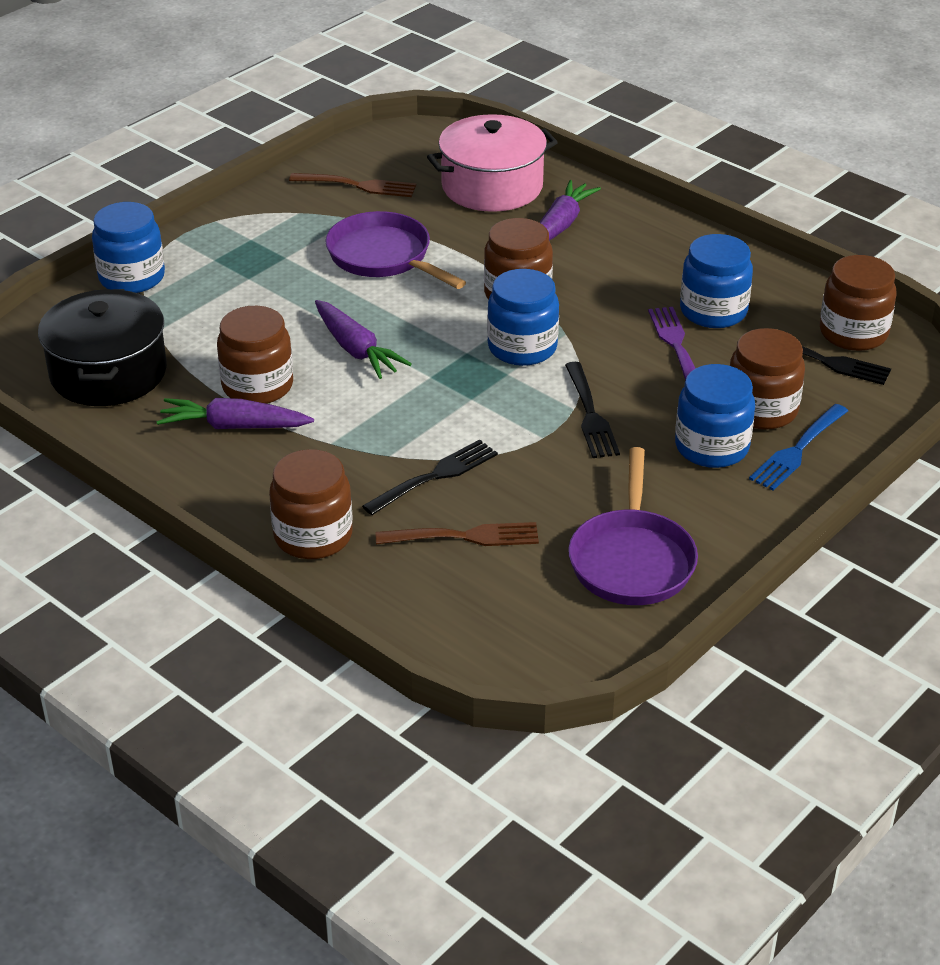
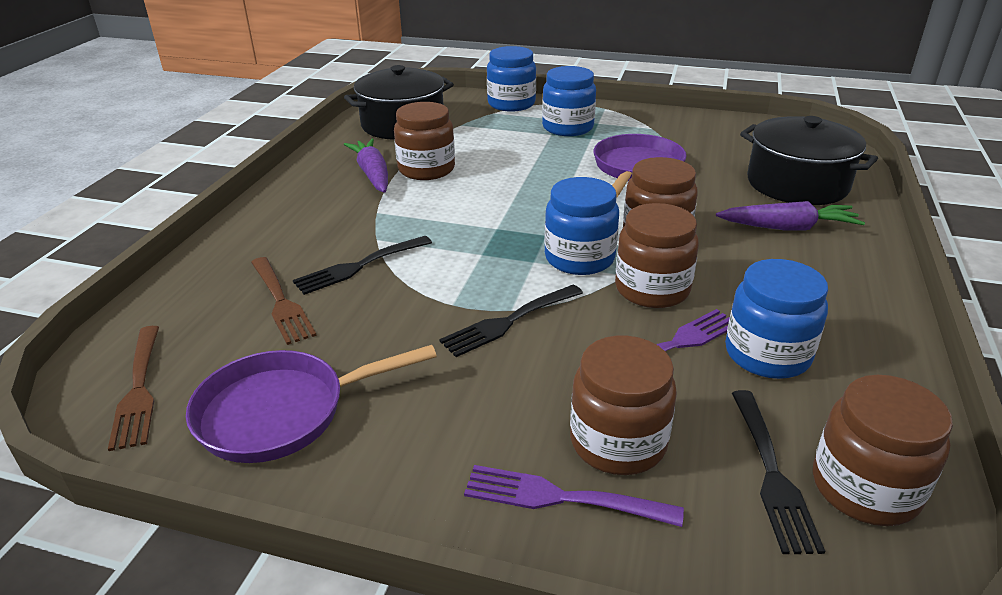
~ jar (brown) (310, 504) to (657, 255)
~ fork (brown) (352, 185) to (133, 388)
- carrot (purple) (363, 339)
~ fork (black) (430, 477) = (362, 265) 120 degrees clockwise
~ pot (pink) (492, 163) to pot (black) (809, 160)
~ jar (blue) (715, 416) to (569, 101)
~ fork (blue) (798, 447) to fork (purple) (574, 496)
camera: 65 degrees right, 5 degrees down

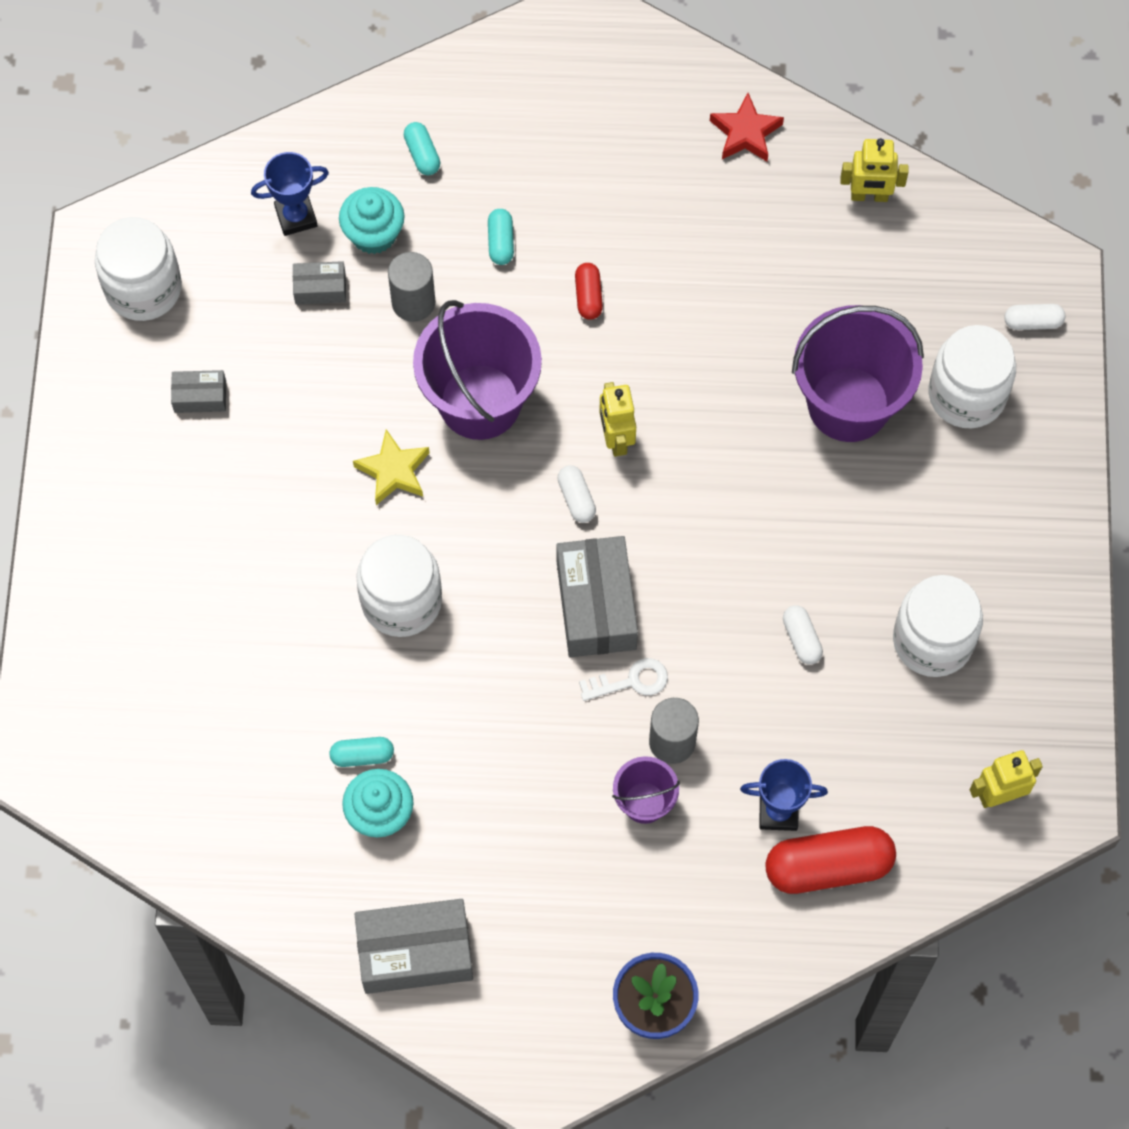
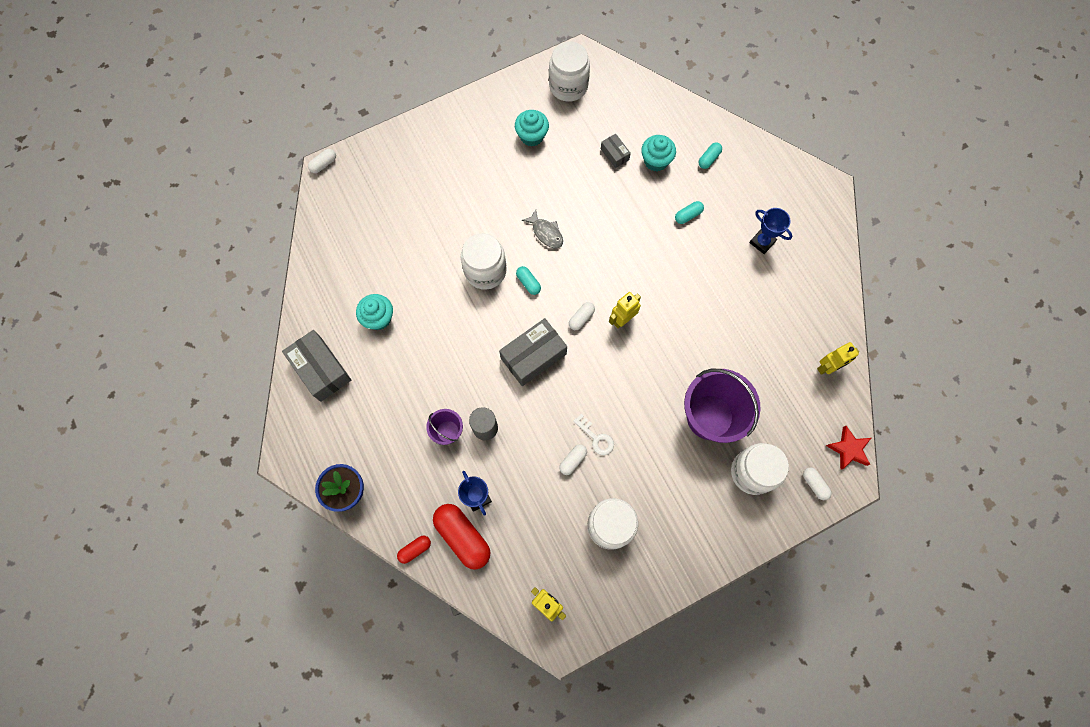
~ box (grey) (198, 391) to cupcake (turquoise) (532, 128)
~ trophy (blue) (290, 194) to (770, 231)
~ capsule (turquoise) (361, 752) to (528, 280)
~ star (yellow) (391, 467) to fish (grey) (542, 228)
- cylinder (grey) (412, 287)
- bucket (purple) (477, 370)
~ capsule (red) (589, 291) to (414, 550)
~ key (white) (623, 679) to (593, 434)
~ star (red) (747, 127) to (848, 448)
~ robot (yellow) (874, 170) = (838, 358) 90 degrees counterclockwise
+ capsule (white) (322, 161)
camera: 60 degrees right, 5 degrees up

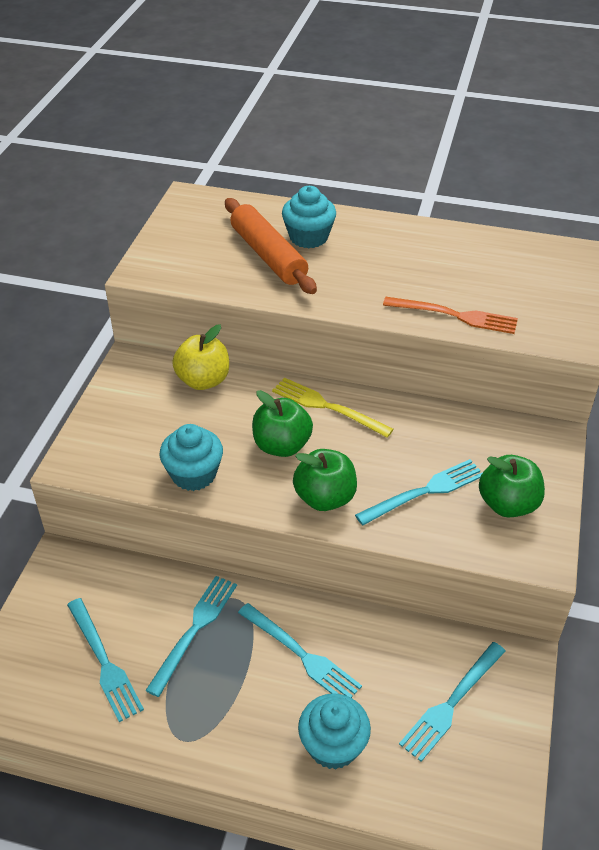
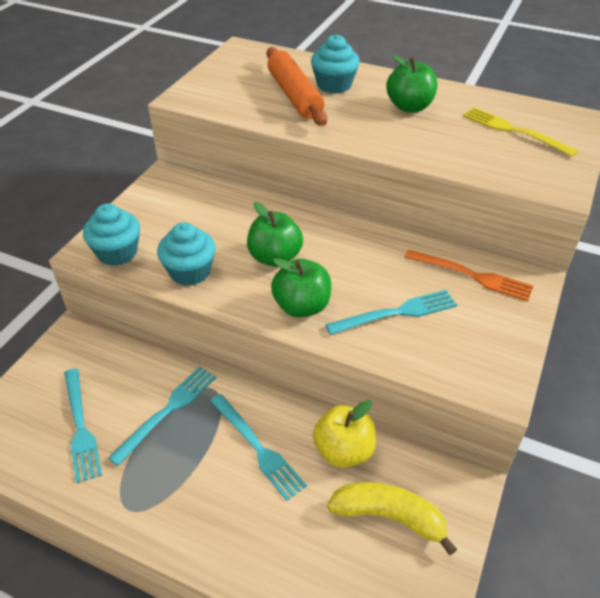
~ apple (yellow) (200, 357) to (344, 434)
~ fork (yellow) (333, 408) to (520, 132)
~ cupcake (turquoise) (334, 731) to (111, 235)
~ fork (orange) (450, 315) to (468, 275)
~ fork (turquoise) (452, 702) to banana (yellow) (392, 518)
~ apple (green) (512, 486) to (411, 84)
camera: 10 degrees right, 0 degrees up

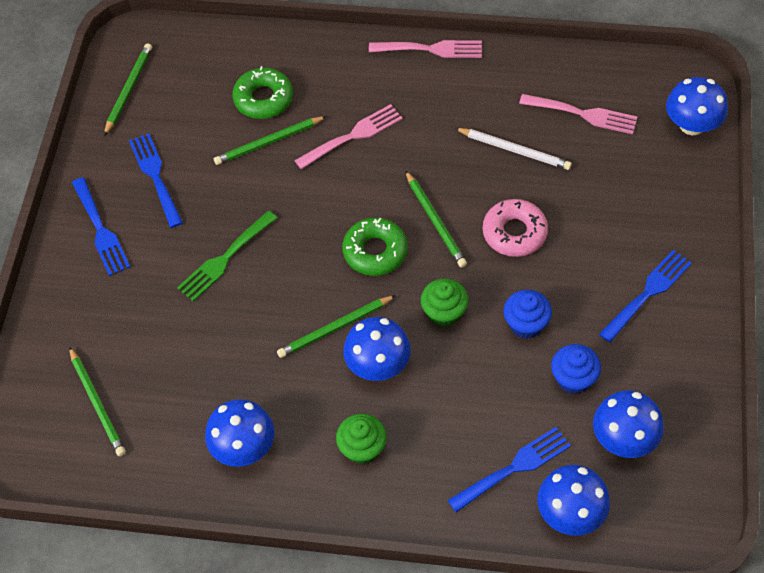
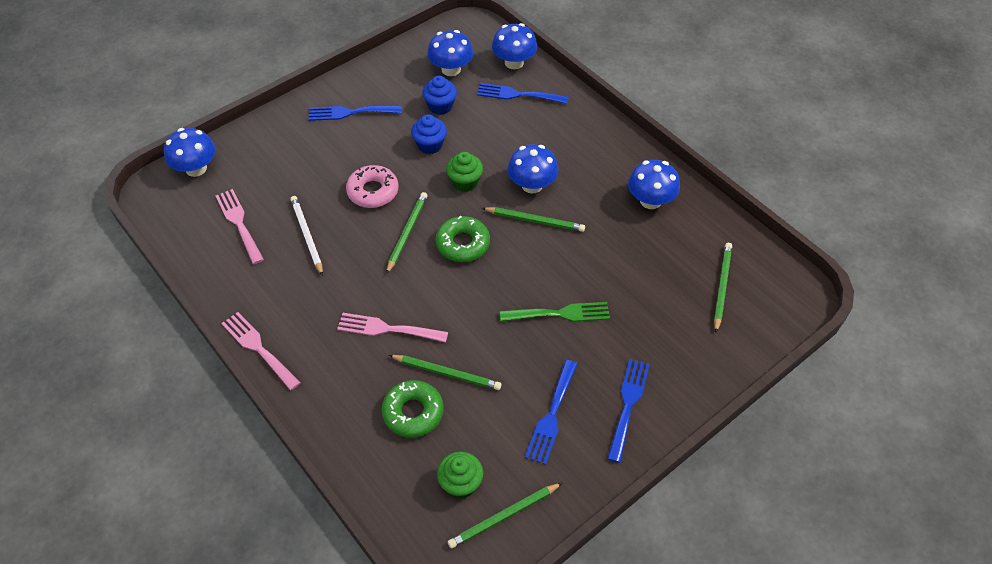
~ cupcake (green) (361, 439) to (460, 474)
camera: 140 degrees left, 5 degrees down

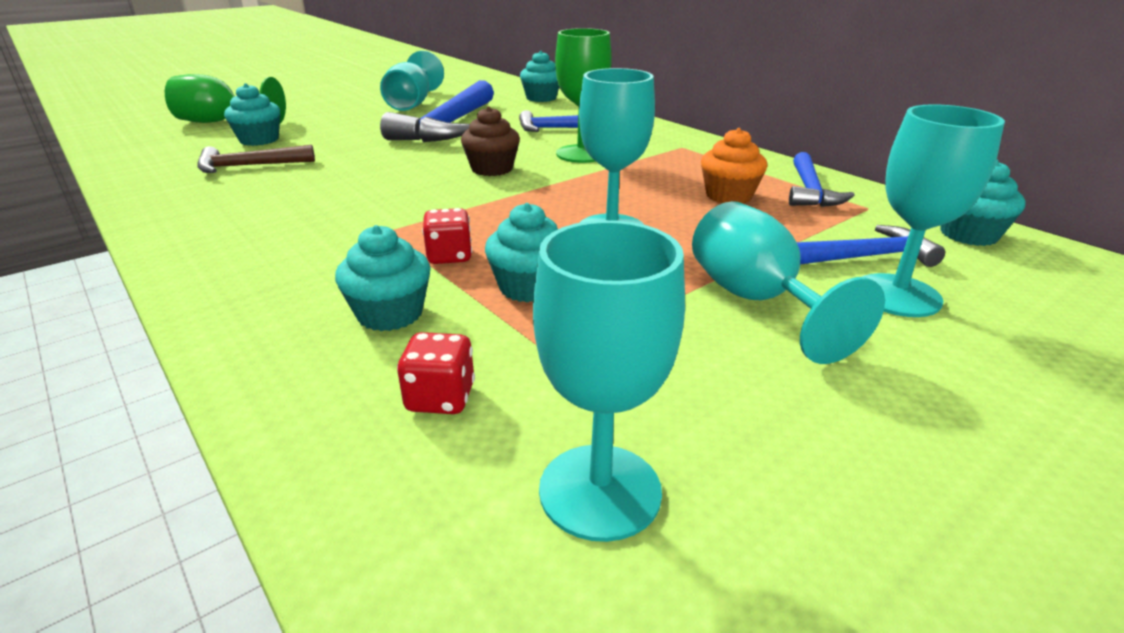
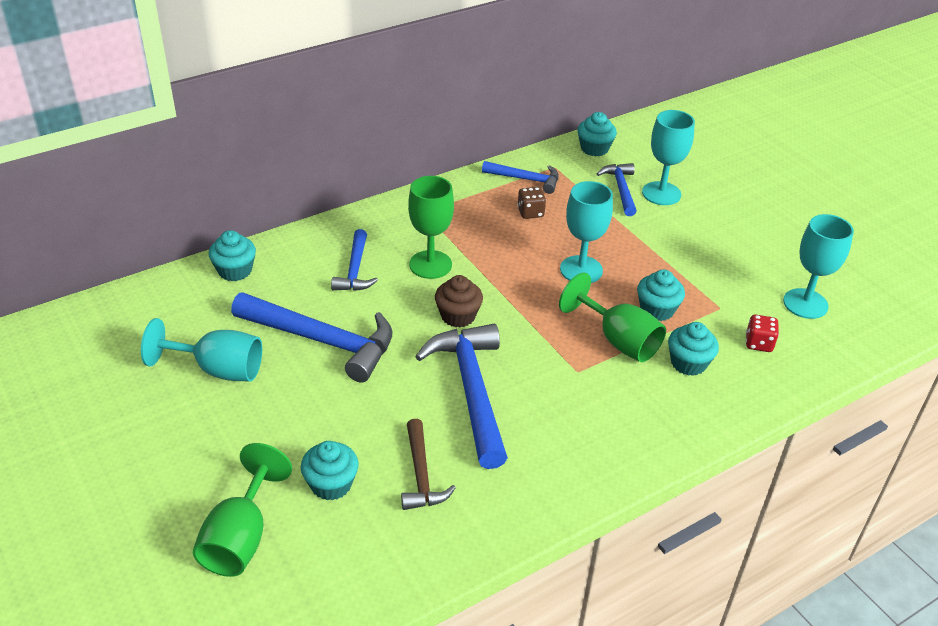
~ dice (red) (447, 236) to goblet (green) (612, 317)
- goblet (turquoise) (788, 282)
~ cupcake (orange) (734, 165) to dice (brown) (531, 203)
+ hammer (blue) (461, 396)
camera: 85 degrees left, 10 degrees up

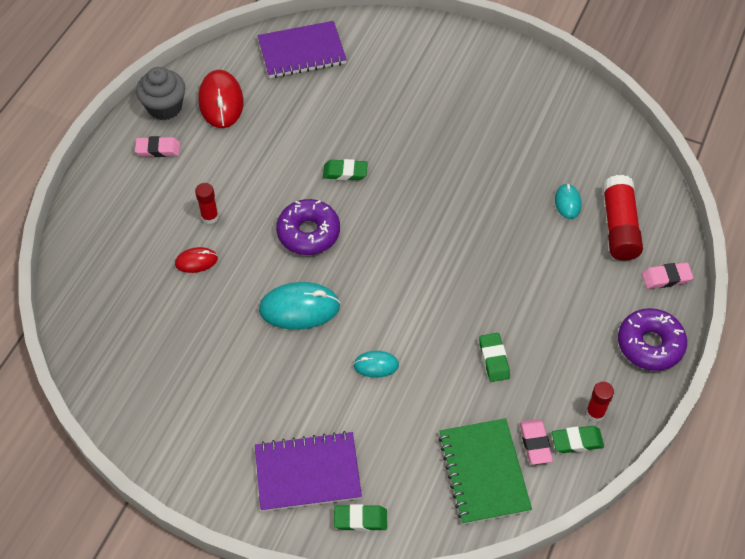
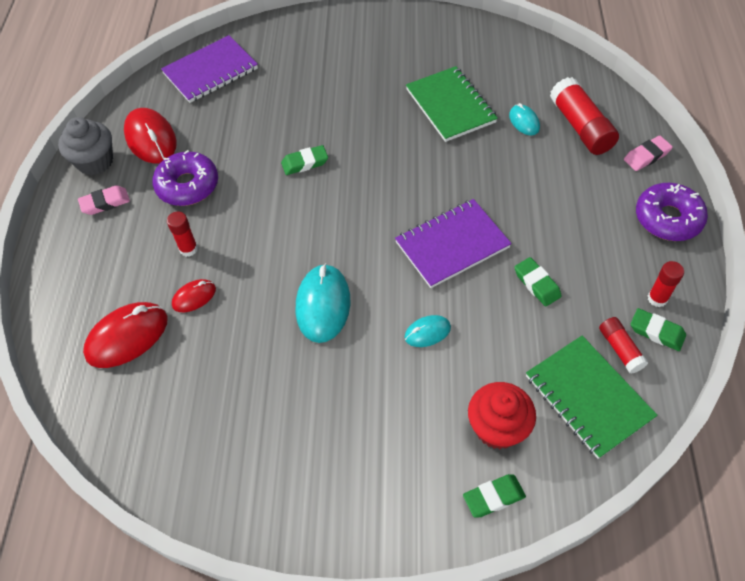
~ notebook (purple) (308, 471) to (453, 243)
~ mouse (turquoise) (299, 306) = (322, 303) 60 degrees counterclockwise
~ donut (purple) (308, 227) to (185, 178)
~ eraser (pink) (536, 442) to glue stick (red) (623, 345)
~ eraser (green) (578, 439) = (658, 329) 60 degrees clockwise
+ mouse (red) (125, 335)
+ notebook (green) (452, 104)
+ cupcake (red) (502, 415)
camera: 20 degrees left, 0 degrees up

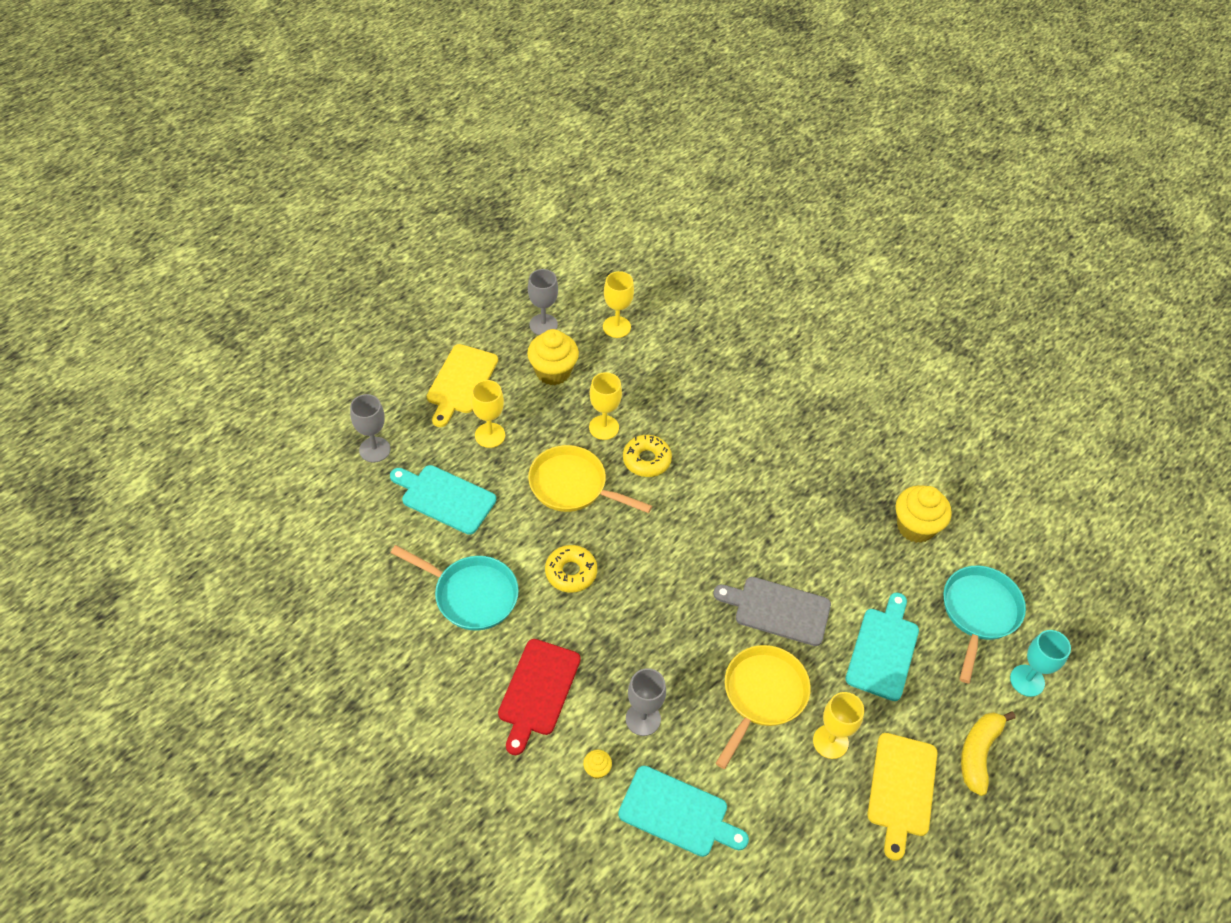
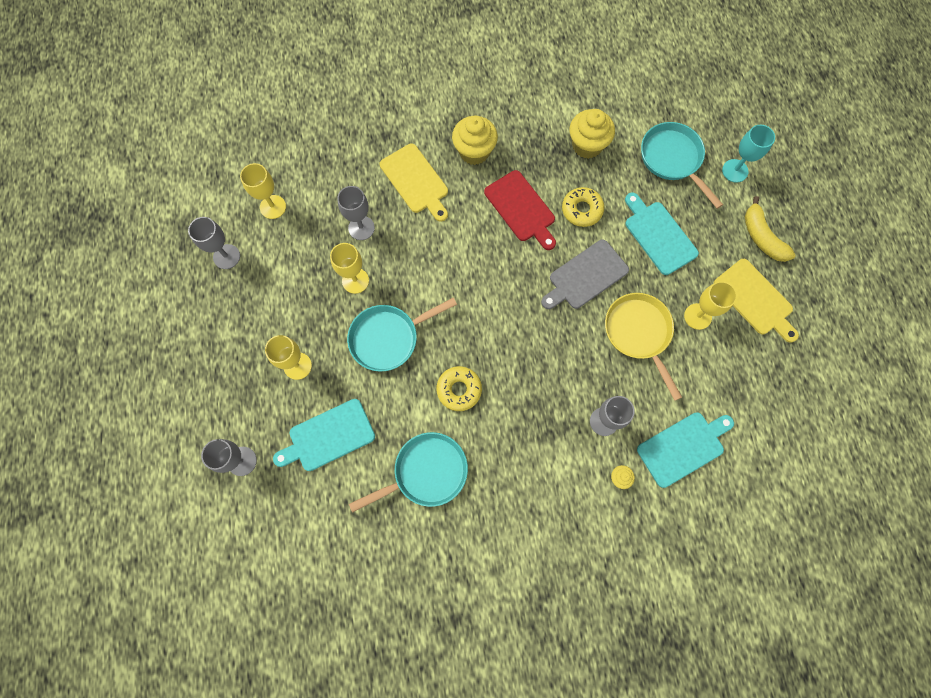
~ cutting board (yellow) (462, 385) to (414, 183)
~ cutting board (red) (539, 697) to (520, 210)
~ cupcake (yellow) (553, 357) to (475, 140)
~ pan (yellow) (590, 479) to pan (turquoise) (402, 334)
~ donut (yellow) (647, 456) to (583, 207)
+ goblet (grey) (356, 213)
camera: 50 degrees left, 20 degrees up

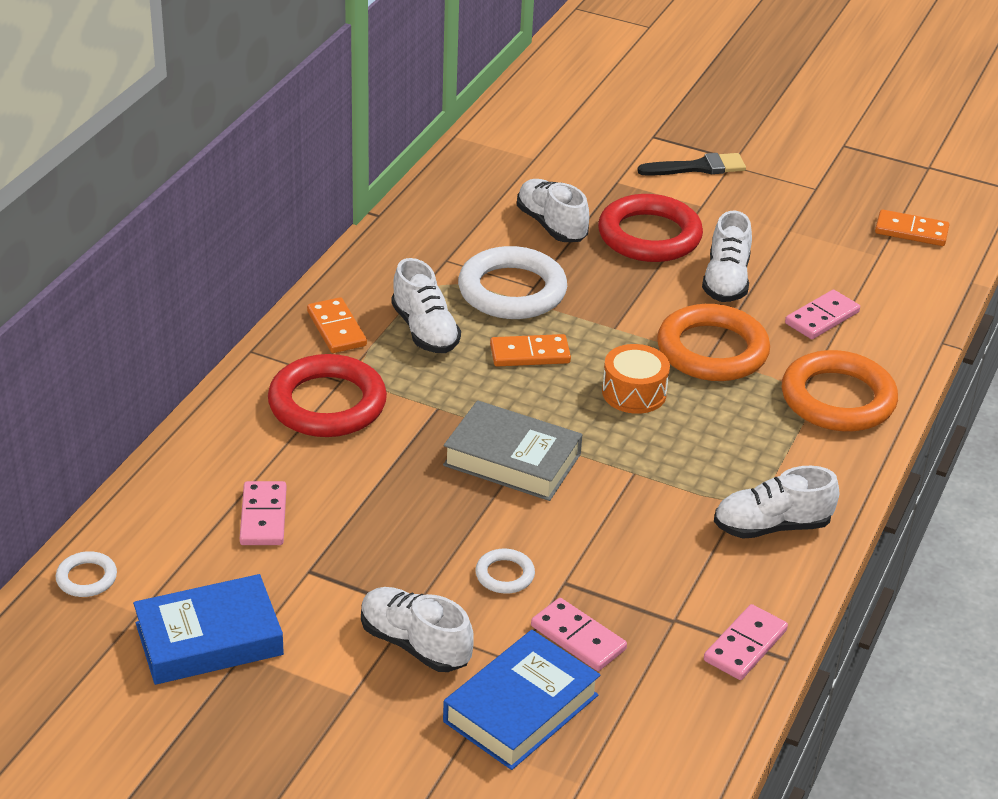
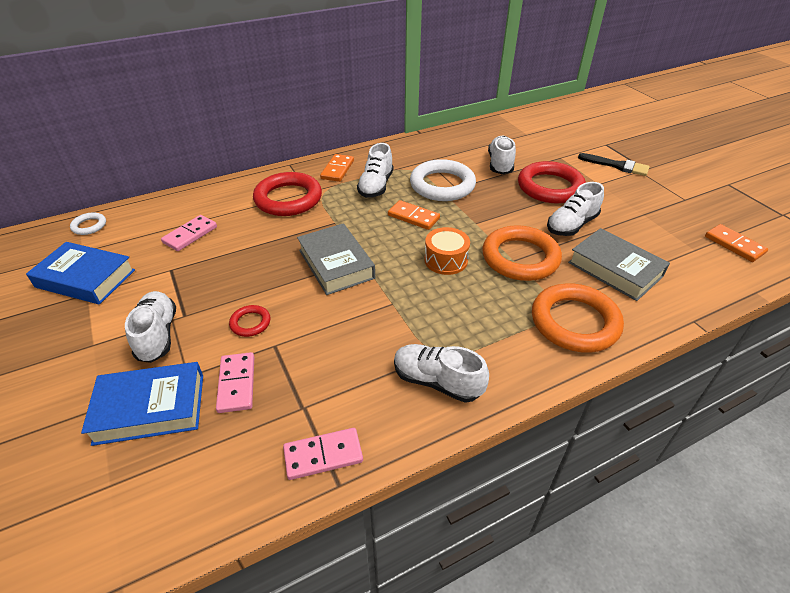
~ ring (white) (505, 571) to ring (red) (249, 321)
~ domino (pink) (822, 314) to book (grey) (619, 264)
camera: 40 degrees right, 5 degrees up

